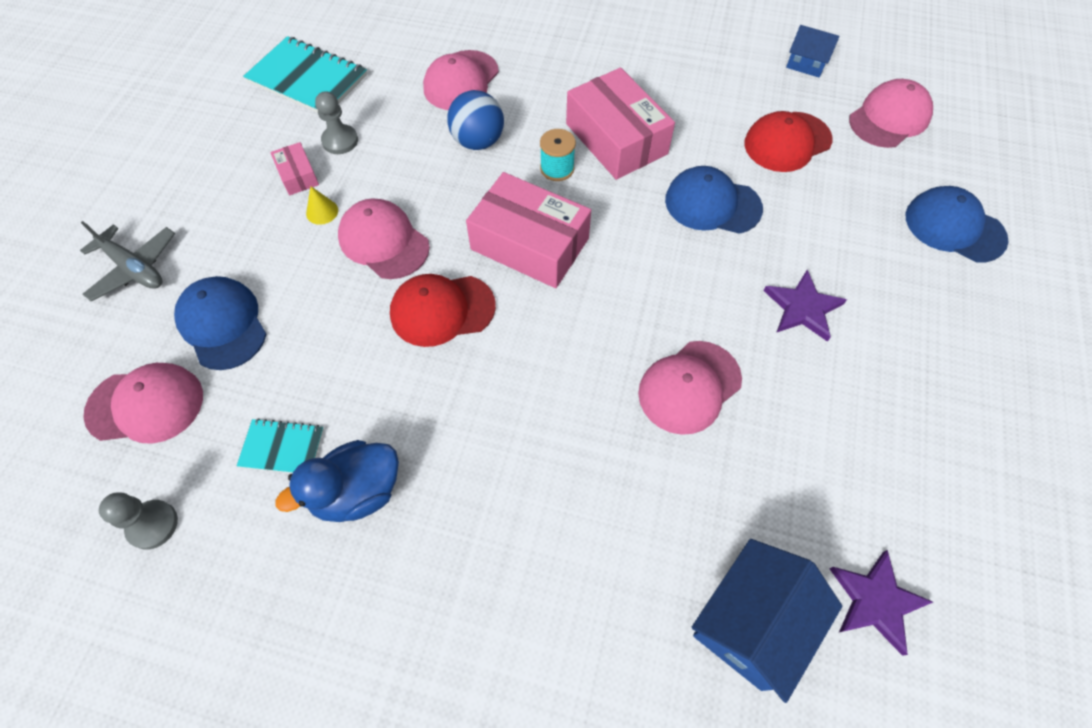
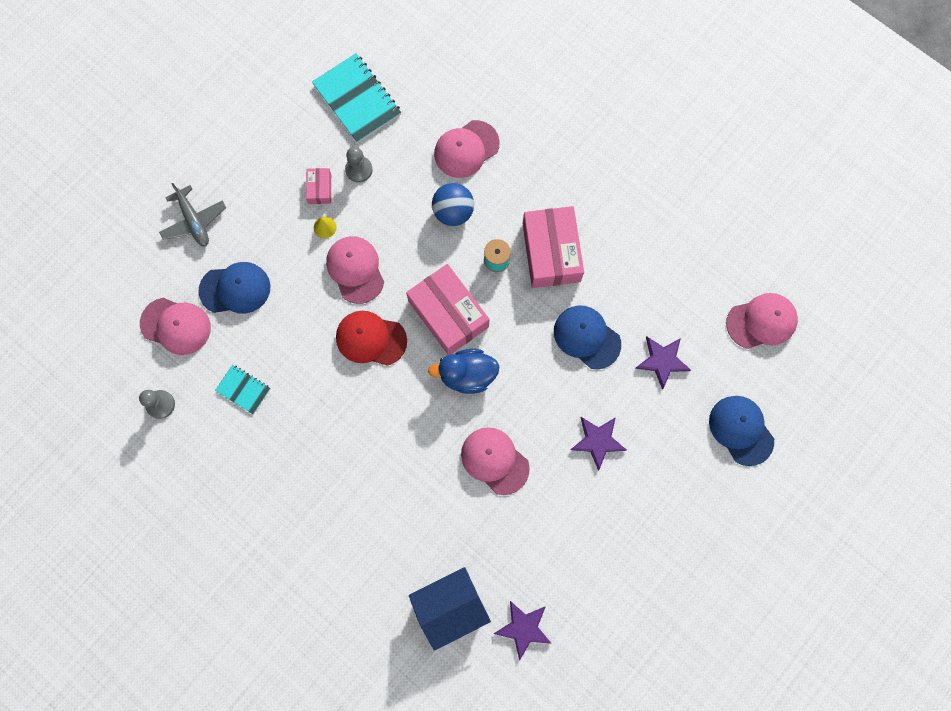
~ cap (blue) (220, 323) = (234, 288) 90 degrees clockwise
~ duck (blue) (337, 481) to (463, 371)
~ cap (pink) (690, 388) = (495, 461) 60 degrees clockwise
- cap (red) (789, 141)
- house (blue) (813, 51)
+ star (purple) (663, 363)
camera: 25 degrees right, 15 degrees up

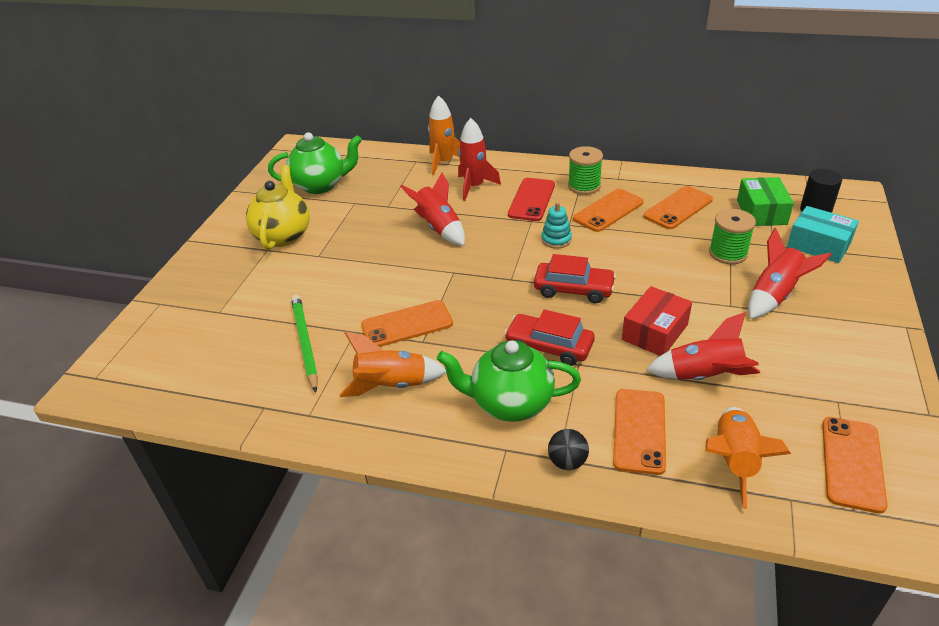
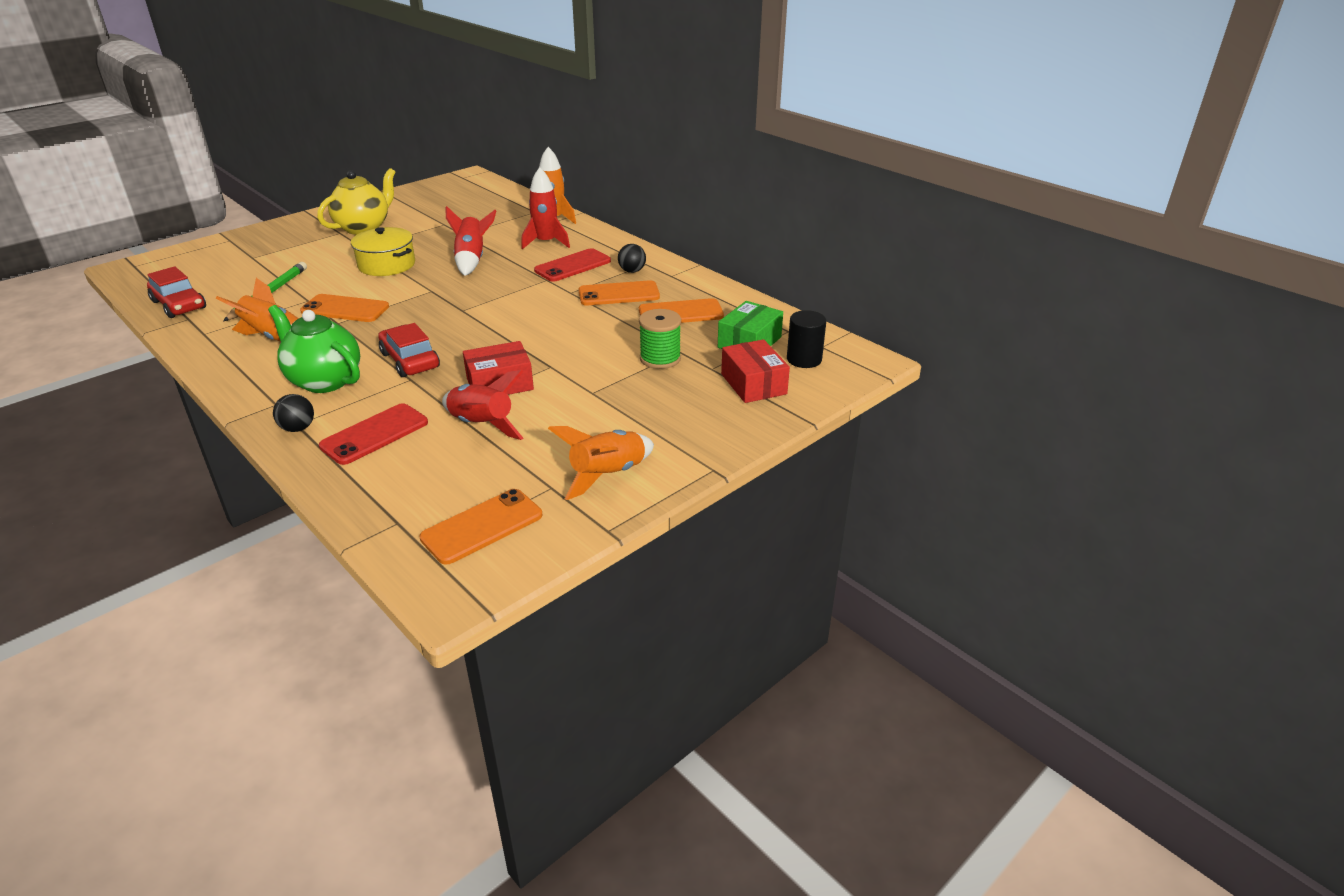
- teapot (green) (315, 163)
~ car (red) (575, 278) to (176, 292)
- stacking toy (turquoise) (556, 225)
~ spool (green) (585, 170) to ball (black) (632, 258)
~ phone (orange) (639, 432) to phone (red) (373, 434)
~ rocket (orange) (748, 458) to (601, 463)
- rocket (red) (790, 273)
~ box (turquoise) (823, 234) to box (red) (755, 371)
+ pot (yellow) (383, 251)
camera: 30 degrees right, 5 degrees down

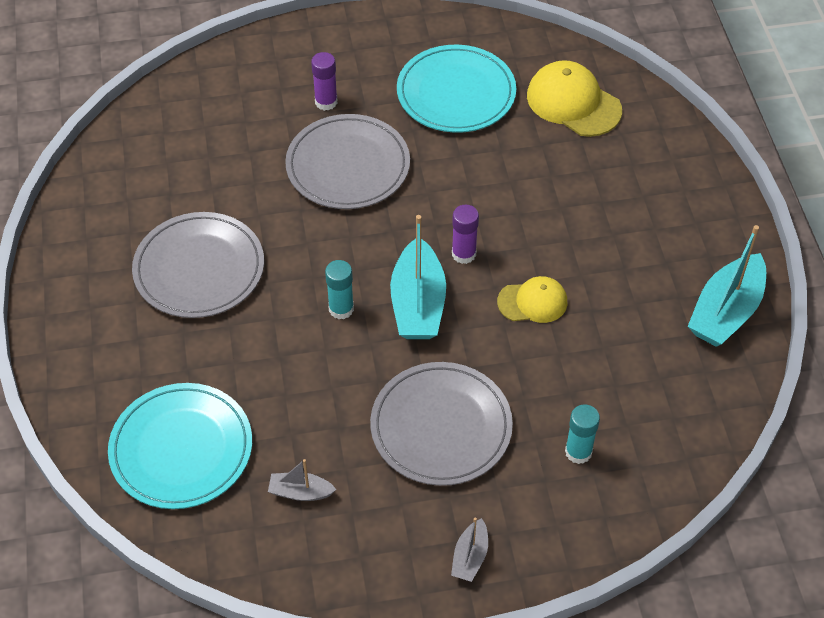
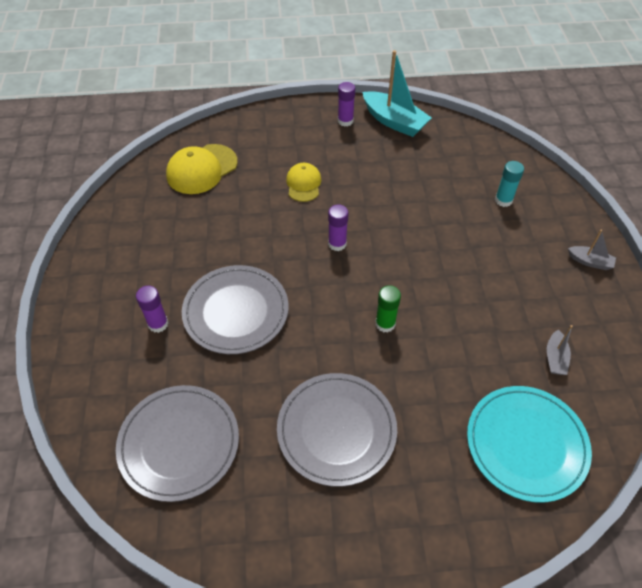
~ glue stick (turquoise) (339, 289) to glue stick (green) (388, 309)
~ plate (grey) (441, 424) to (177, 443)
- boat (turquoise) (418, 277)
- plate (turquoise) (456, 89)
~ cap (yellow) (532, 299) to (303, 182)
+ glue stick (purple) (346, 104)
camera: 85 degrees left, 0 degrees up

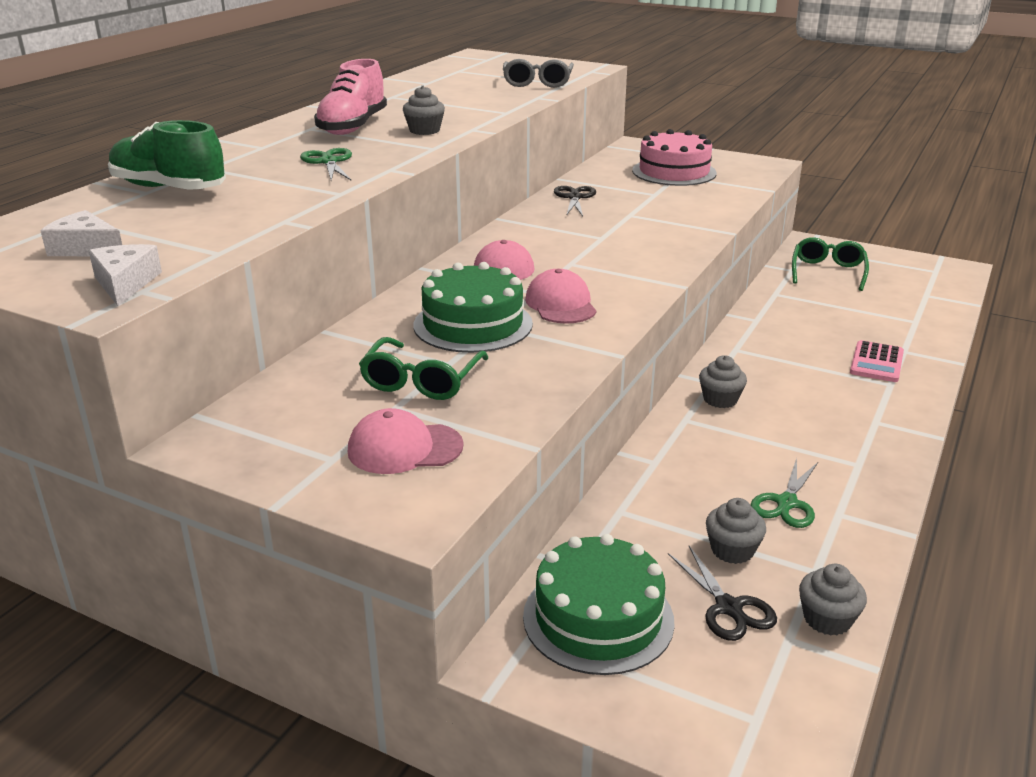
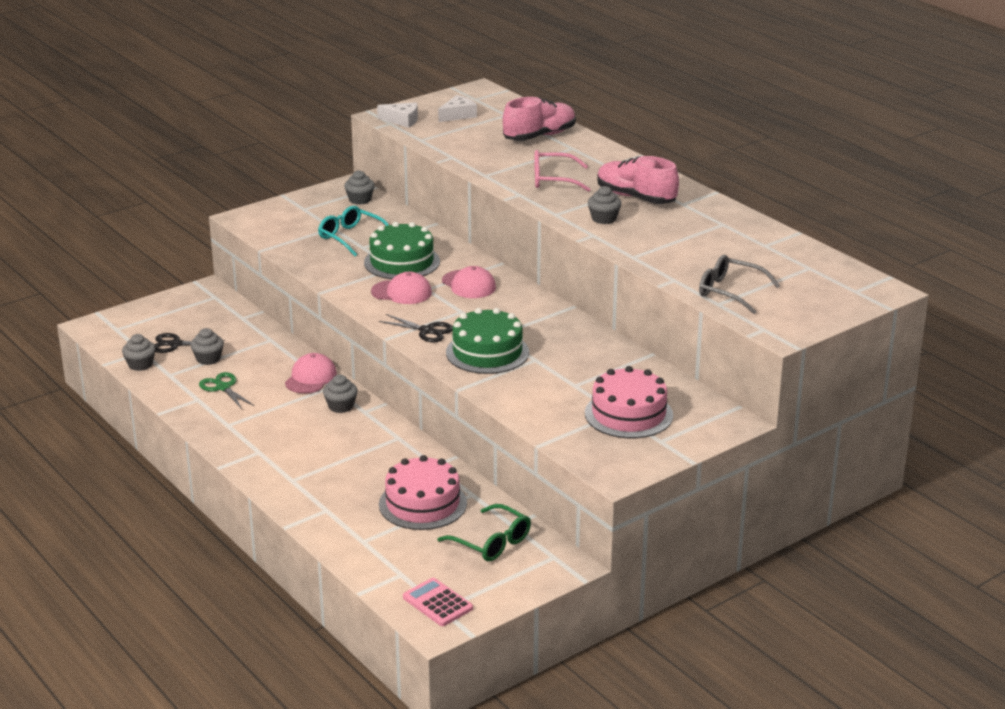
~ shoe (green) (167, 155) to shoe (pink) (539, 119)
~ scissors (green) (326, 164) to glasses (pink) (562, 171)
~ cap (pink) (406, 441) to (311, 373)
~ glasses (green) (423, 368) to glasses (turquoise) (353, 231)
~ cake (green) (599, 604) to (487, 341)
~ scissors (black) (575, 201) to (416, 328)
~ calculator (pink) (877, 361) to (438, 602)
+ cupcake (grey) (359, 187)
+ cake (pink) (423, 492)
camera: 115 degrees right, 0 degrees up

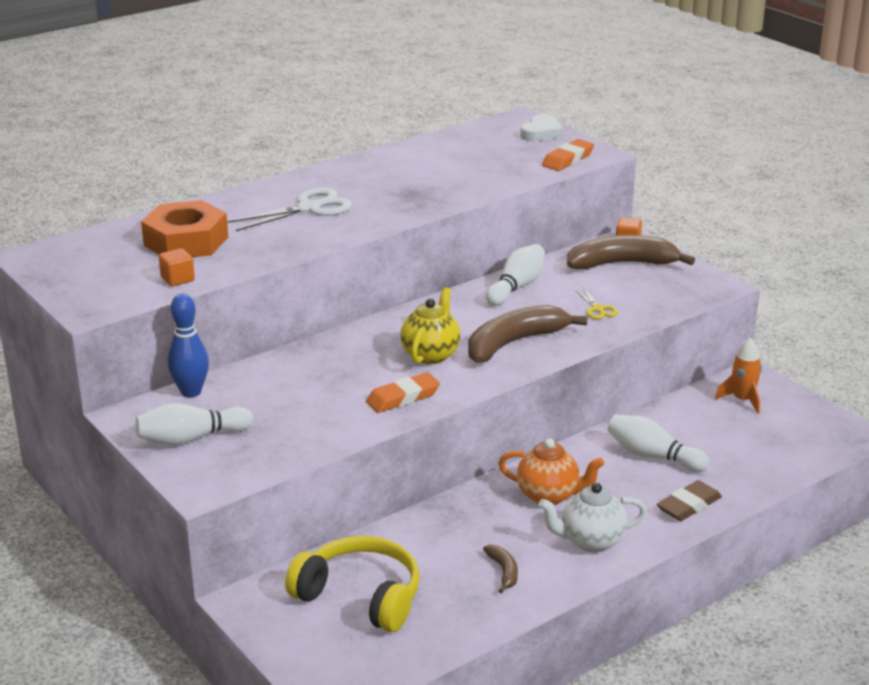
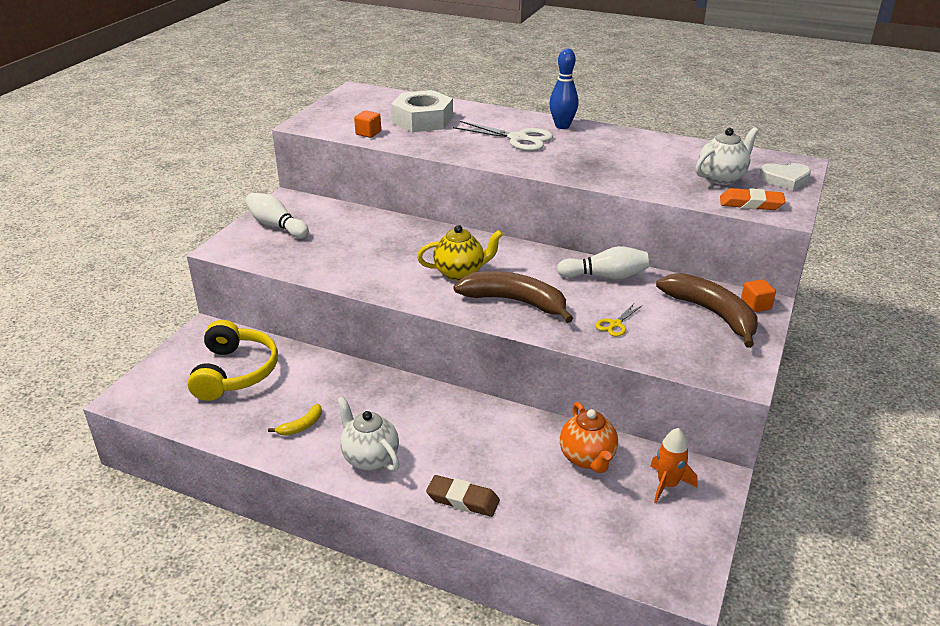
~ nut (orange) (184, 228) to nut (white) (422, 111)
~ bowling pin (blue) (188, 345) to (563, 89)
- eraser (orange) (403, 392)
~ banana (brown) (500, 568) to banana (yellow) (295, 419)
~ teapot (orange) (551, 472) to (589, 437)
- bowling pin (white) (659, 443)
+ teapot (white) (727, 156)
camera: 60 degrees right, 5 degrees up

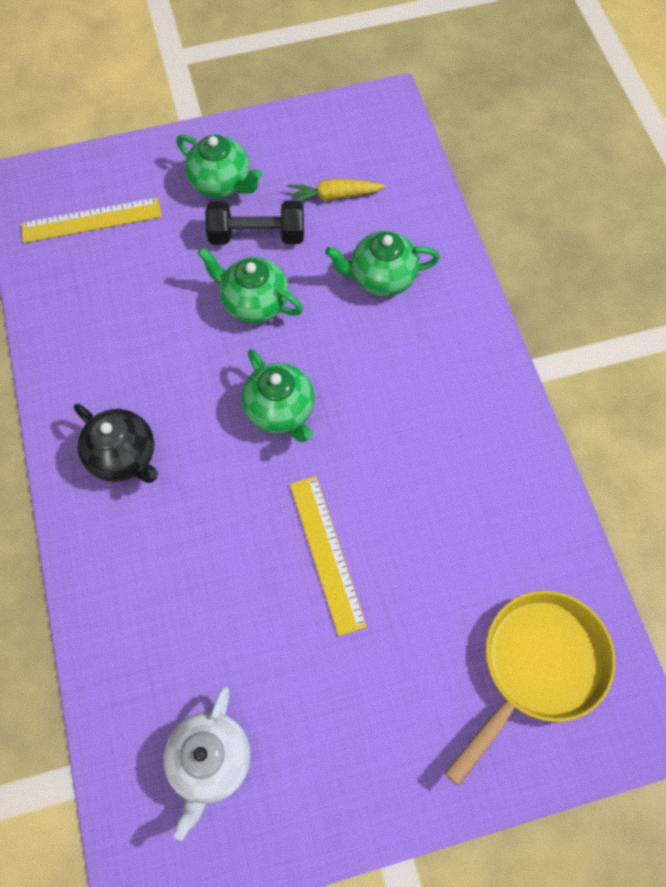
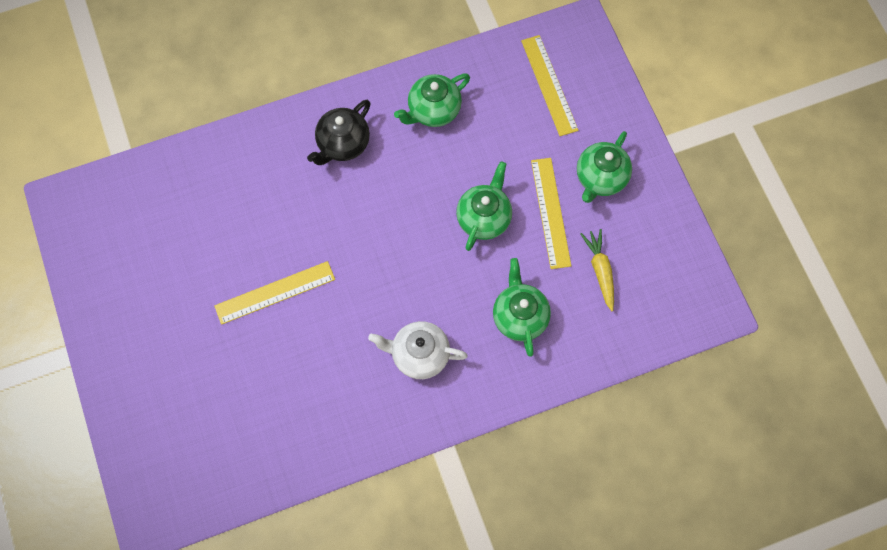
~ teapot (white) (207, 763) to (418, 350)
~ dumbbell (black) (254, 223) to ruler (yellow) (551, 213)
~ teapot (green) (278, 395) to (432, 100)
- pan (yellow) (530, 688)
camera: 85 degrees right, 5 degrees up

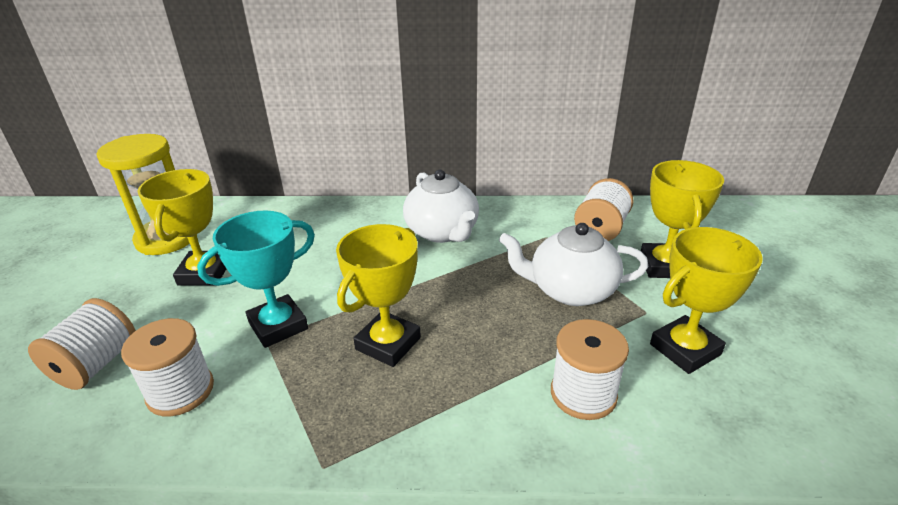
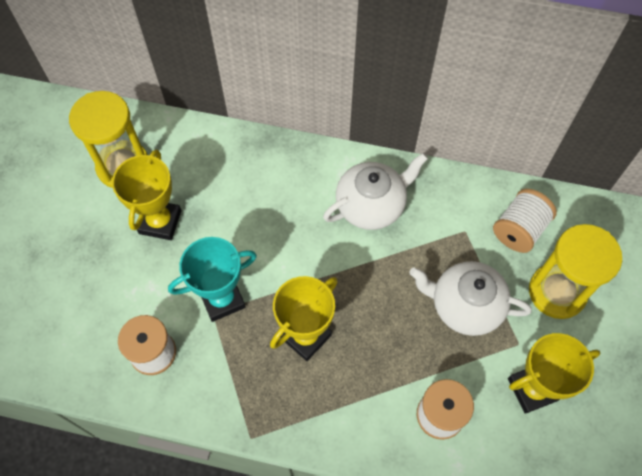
- spool (white) (82, 344)
~ teapot (white) (441, 206) = (375, 191) 105 degrees counterclockwise
~ trophy (yellow) (682, 219) to hourglass (yellow) (575, 271)
camera: 10 degrees right, 30 degrees up

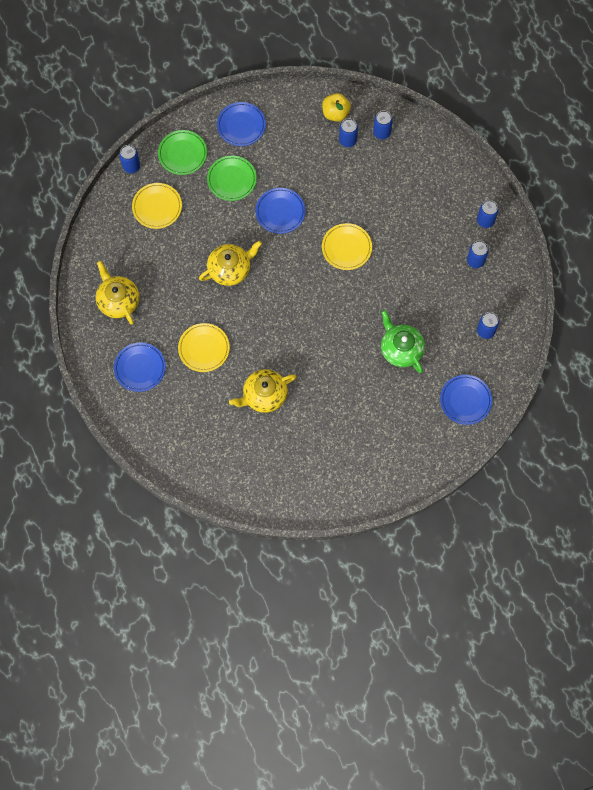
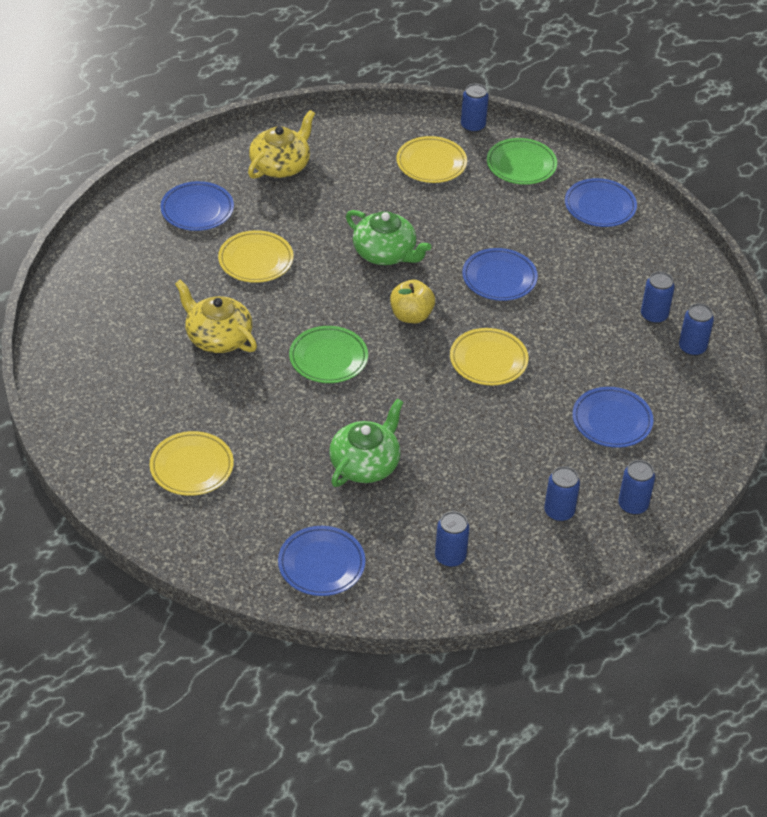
~ teapot (yellow) (230, 263) to teapot (green) (388, 237)
~ plate (green) (232, 178) to (328, 354)
~ apple (yellow) (336, 107) to (412, 301)
+ plate (yellow) (192, 463)
+ plate (blue) (612, 417)
camera: 65 degrees right, 25 degrees down

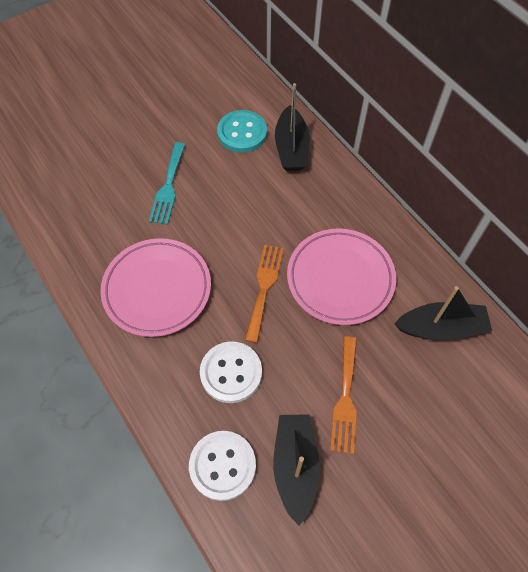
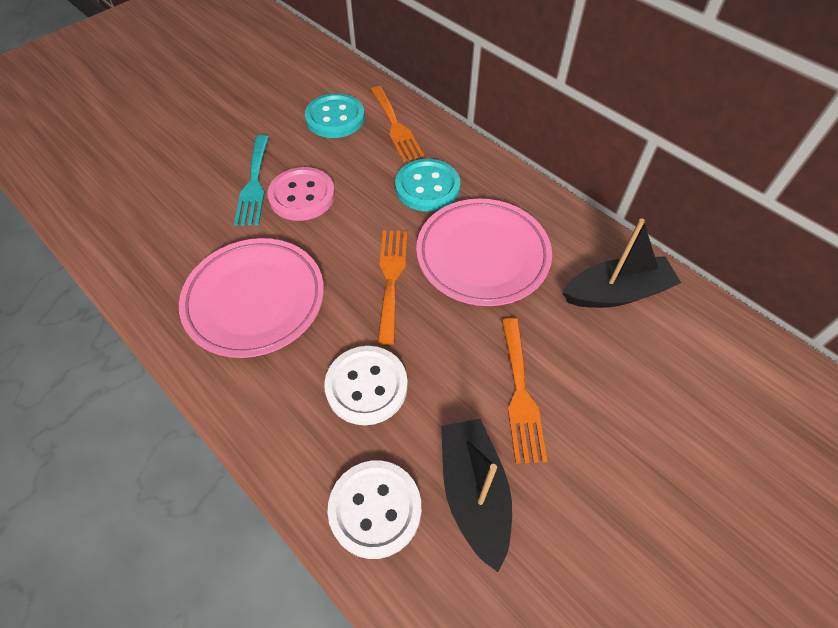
~ boat (black) (292, 127) to fork (orange) (397, 124)
+ button (pink) (301, 194)
+ button (turquoise) (427, 185)
camera: 10 degrees left, 5 degrees down

